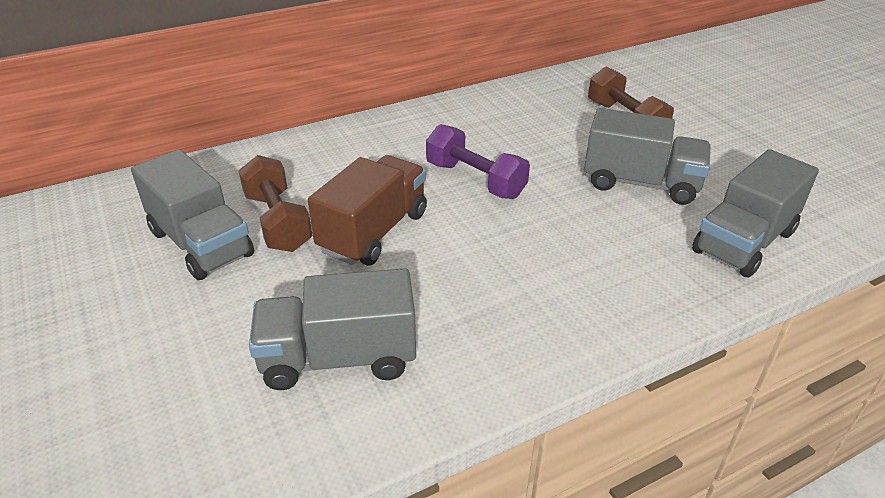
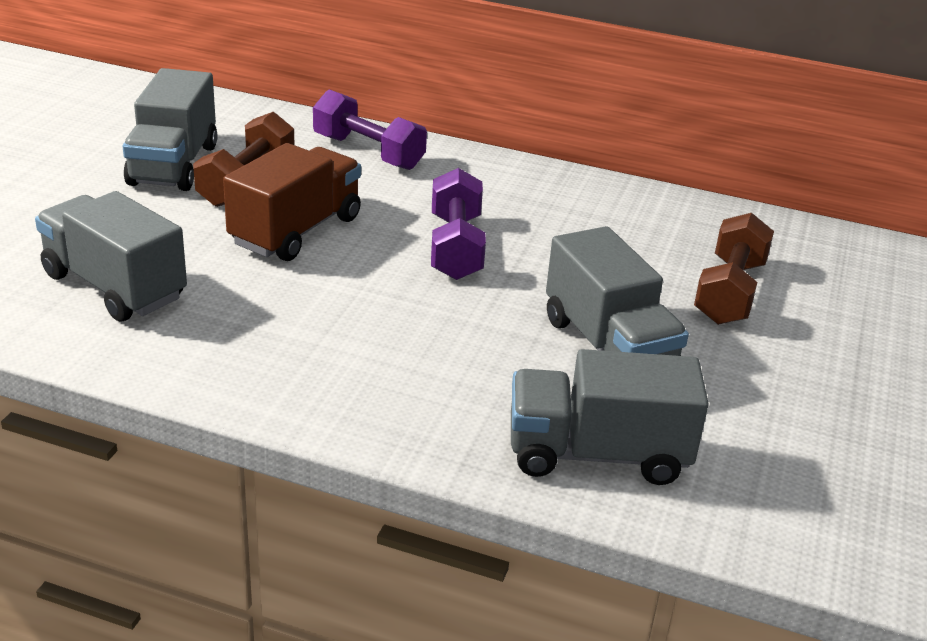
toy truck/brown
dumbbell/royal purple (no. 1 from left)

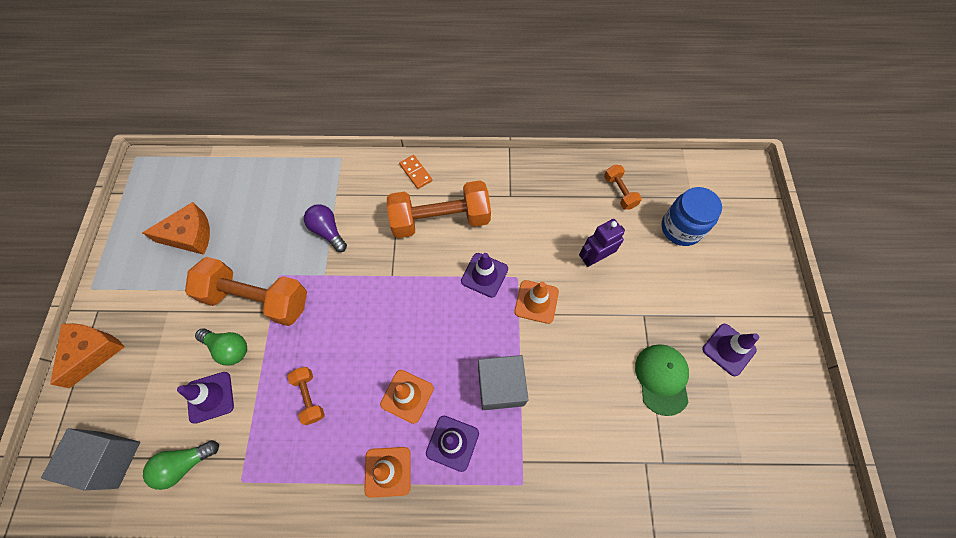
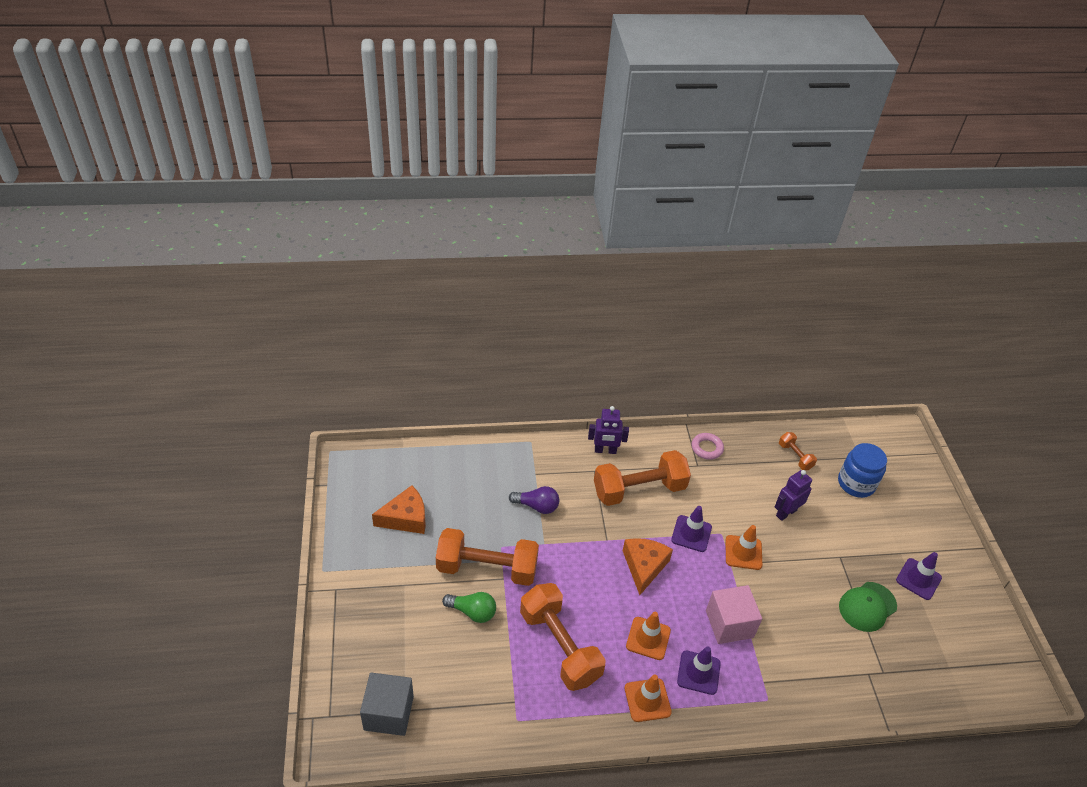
toy robot/royal purple (no. 1 from left)
bulb/royal purple
piece of cheese/orange (no. 2 from left)
peaked cap/leaf-green
solid cube/pink
dumbbell/orange (no. 2 from left)
road cone/royal purple (no. 1 from left in the first image)
bulb/leaf-green (no. 1 from left in the first image)
ring/pink

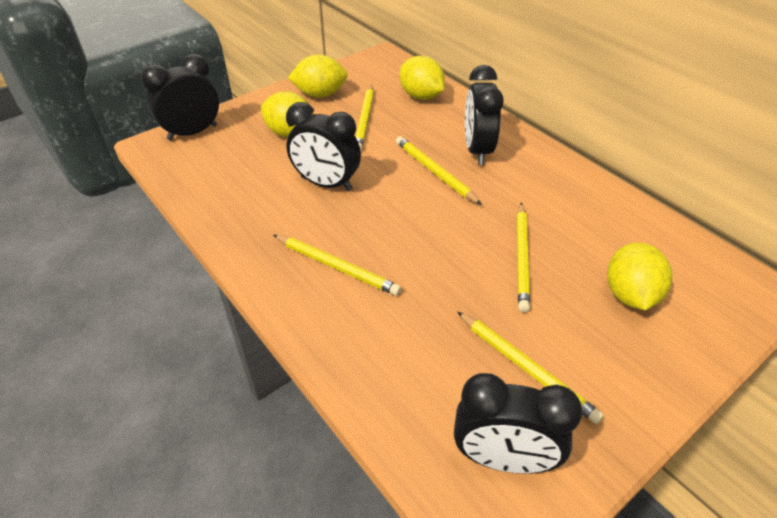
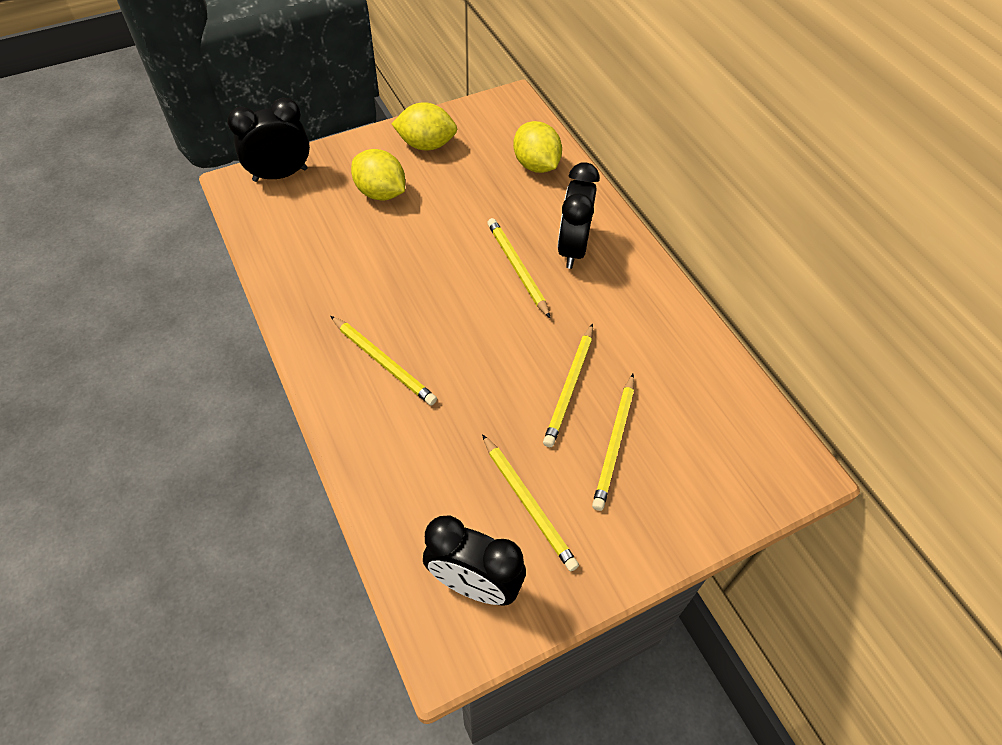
lead pencil/golden (no. 5 from left)
clock/black (no. 2 from left in the first image)
lemon/golden (no. 4 from left in the first image)

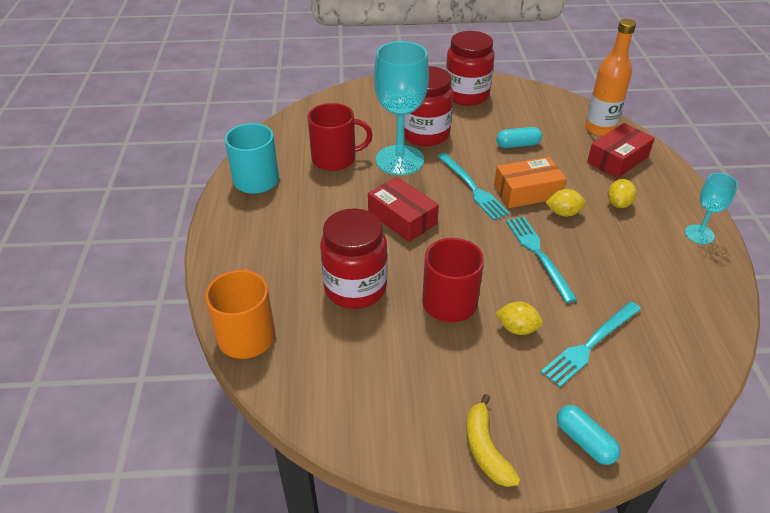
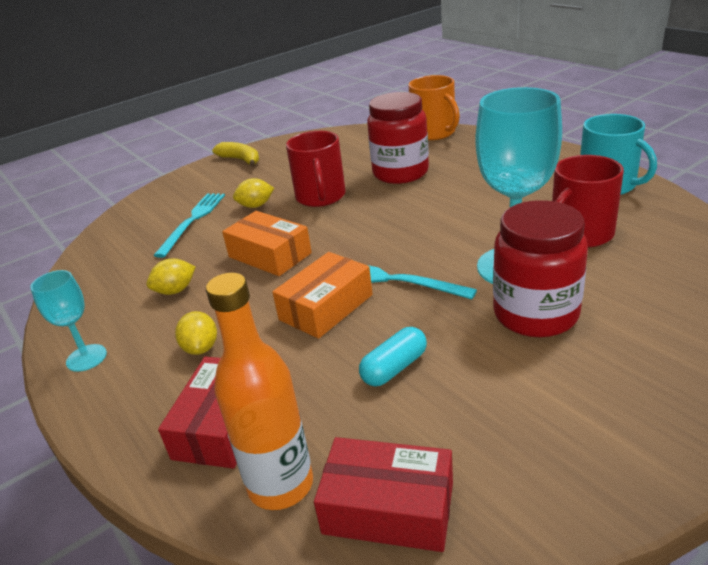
preserve jar/red (no. 3 from left in the first image)
package/red (no. 2 from left)
lemon/golden (no. 1 from left)
package/orange (no. 1 from left)
capsule/teal (no. 2 from left in the first image)

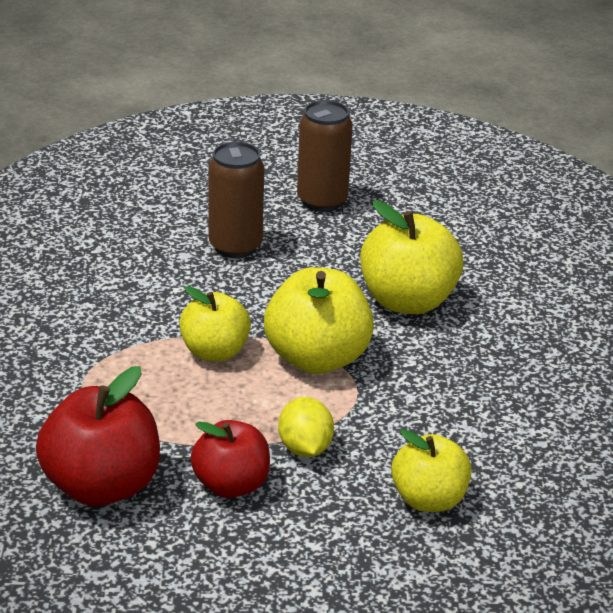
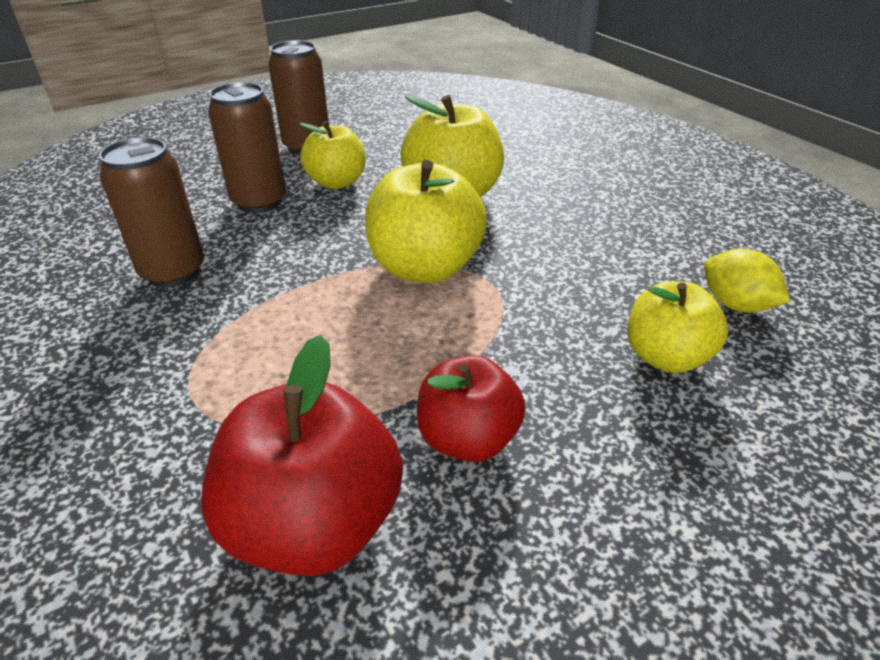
apple fruit/golden (no. 1 from left)
lemon/golden
can/brown (no. 1 from left)

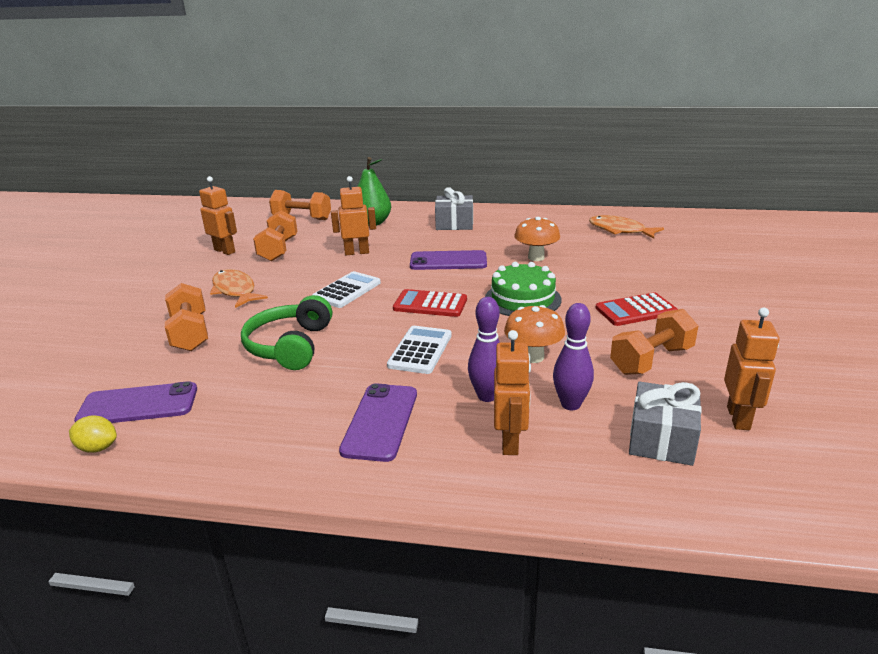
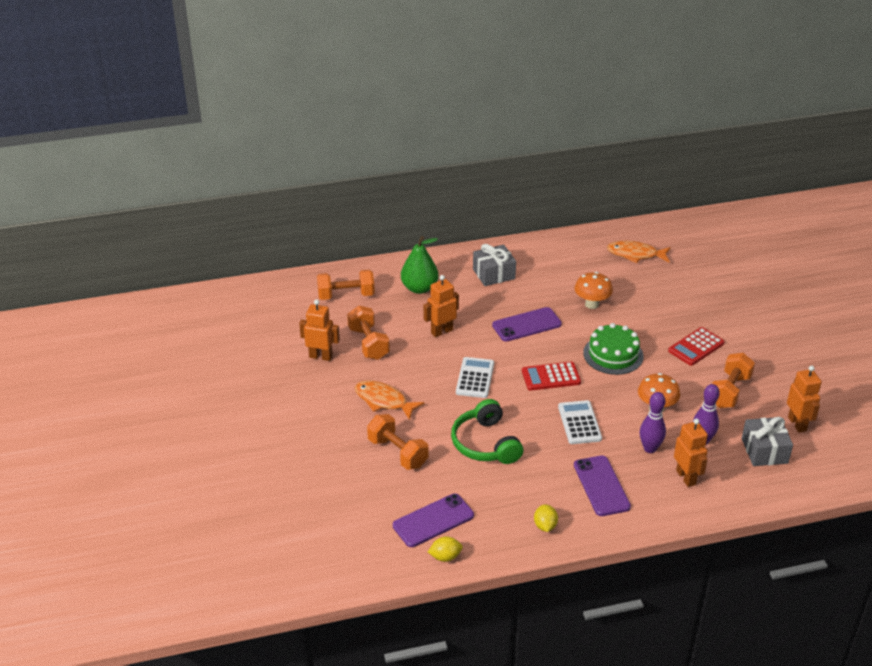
lemon/golden (no. 2 from left)

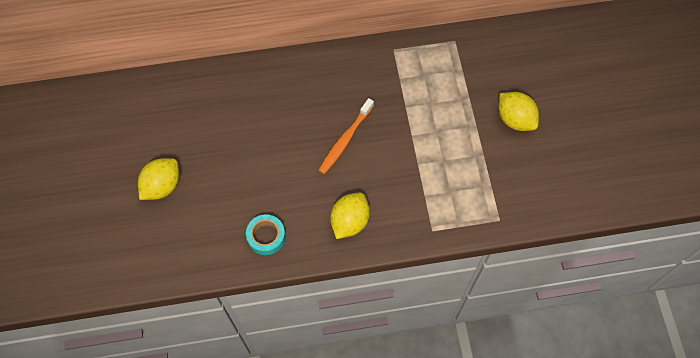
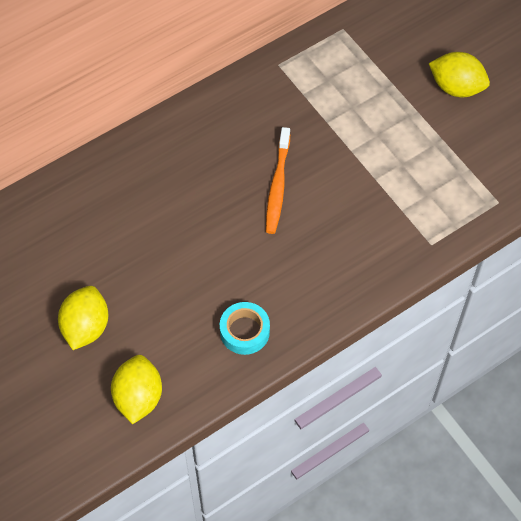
lemon/golden (no. 2 from left)

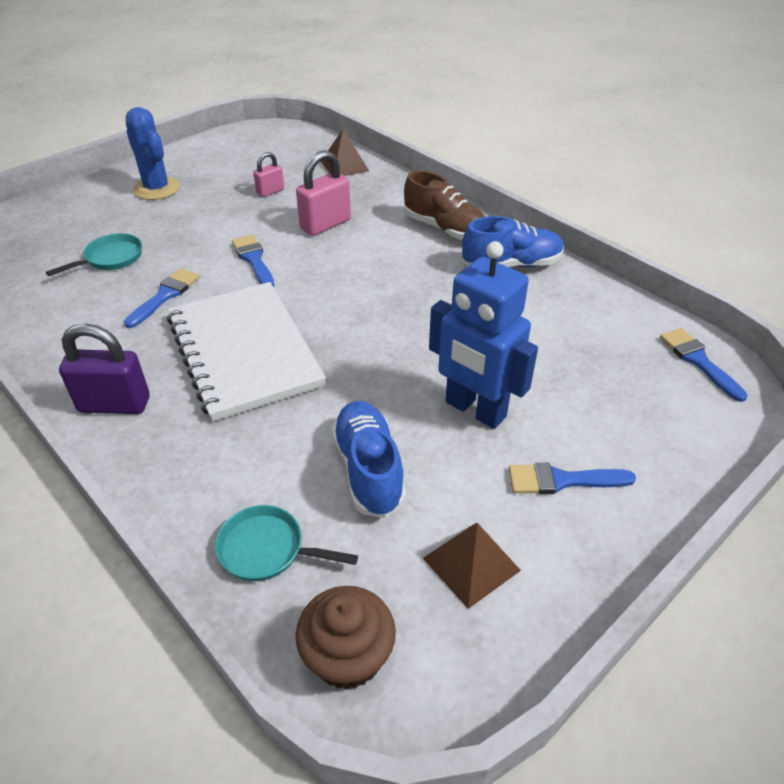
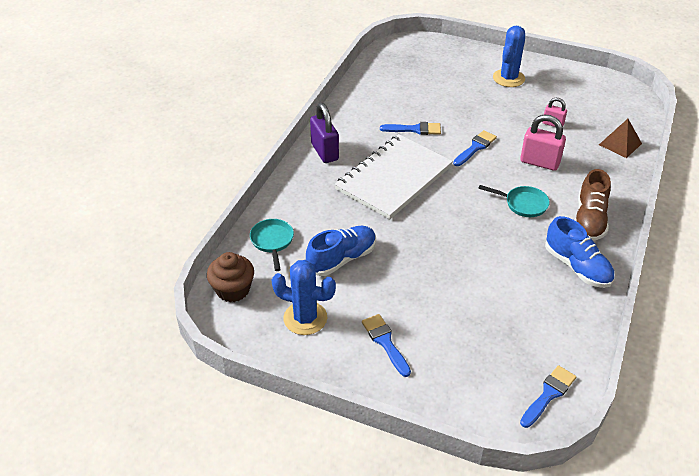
pan/teal (no. 2 from left)
toy robot/cobalt
prickly plant/cobalt (no. 1 from left)

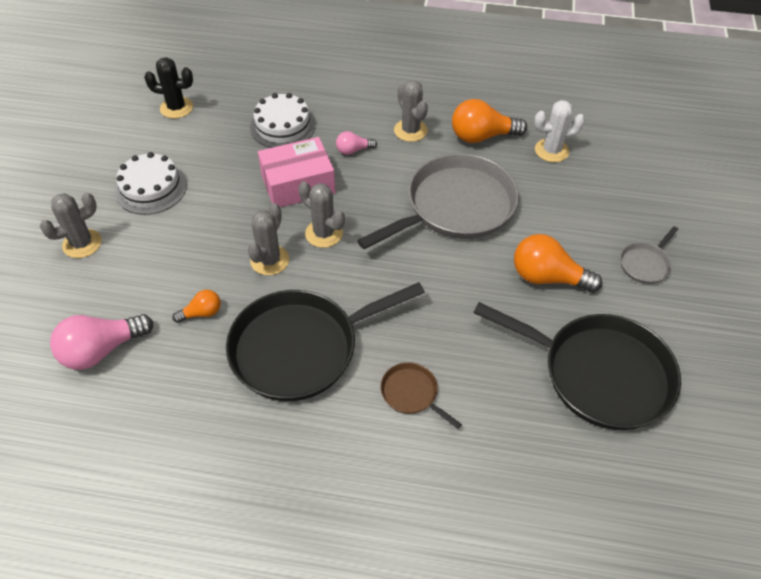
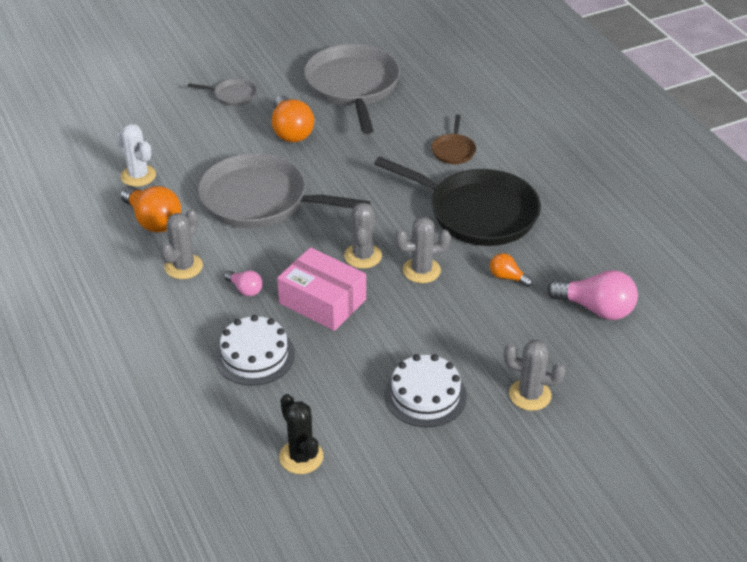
pan/gray (no. 3 from left)

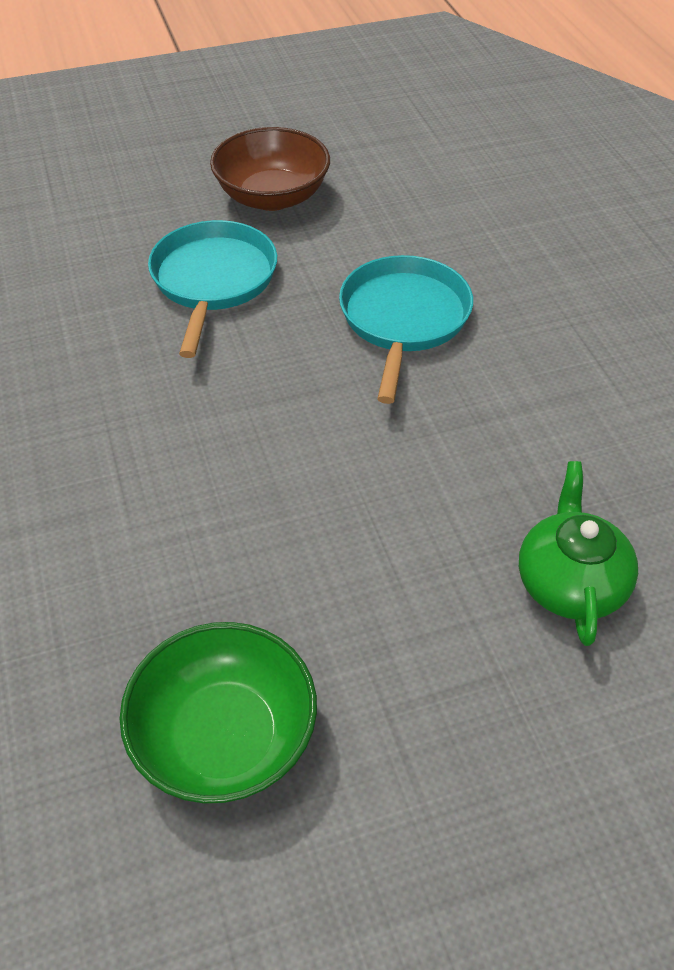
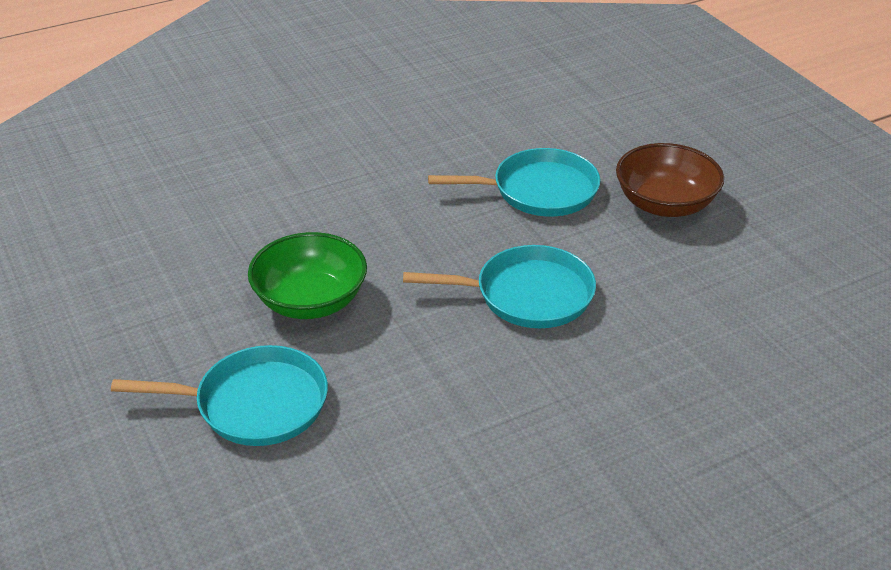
pan/teal (no. 1 from left)
deep dish/leaf-green

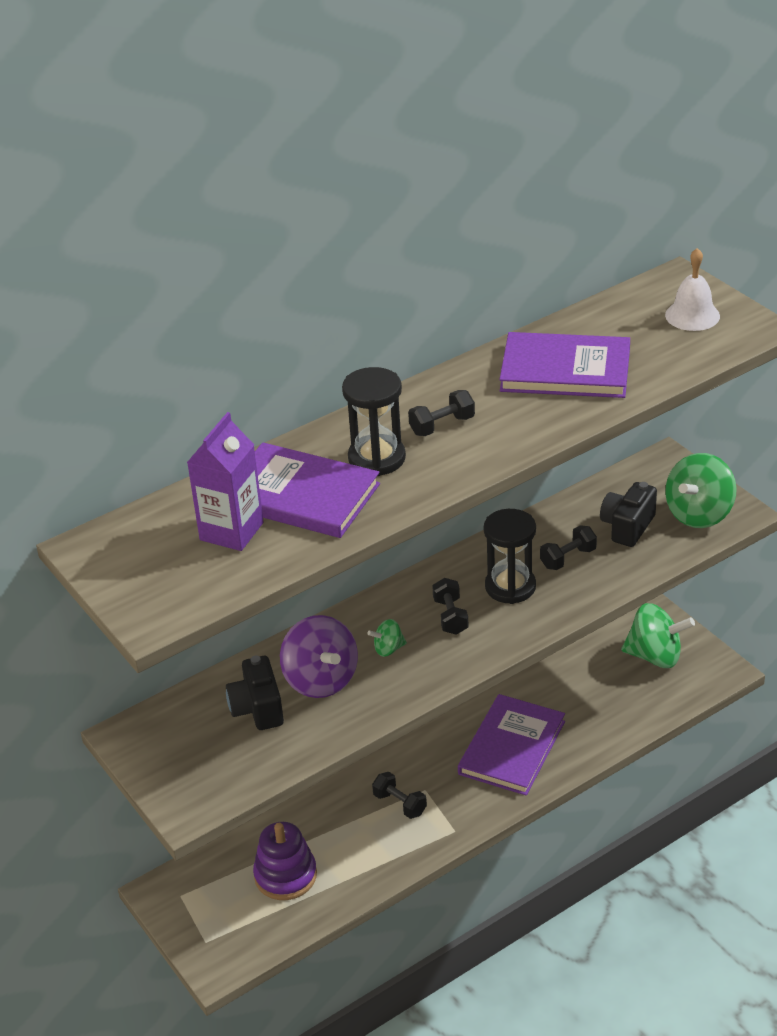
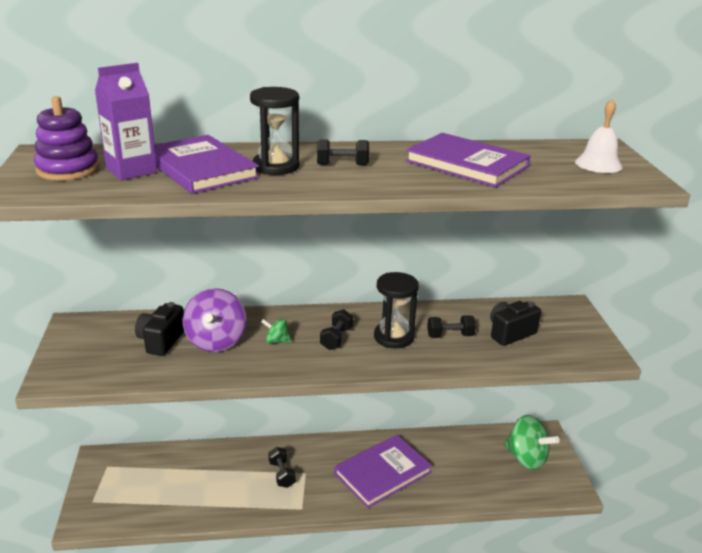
whirligig/leaf-green (no. 3 from left in the first image)
stacking rings/royal purple

